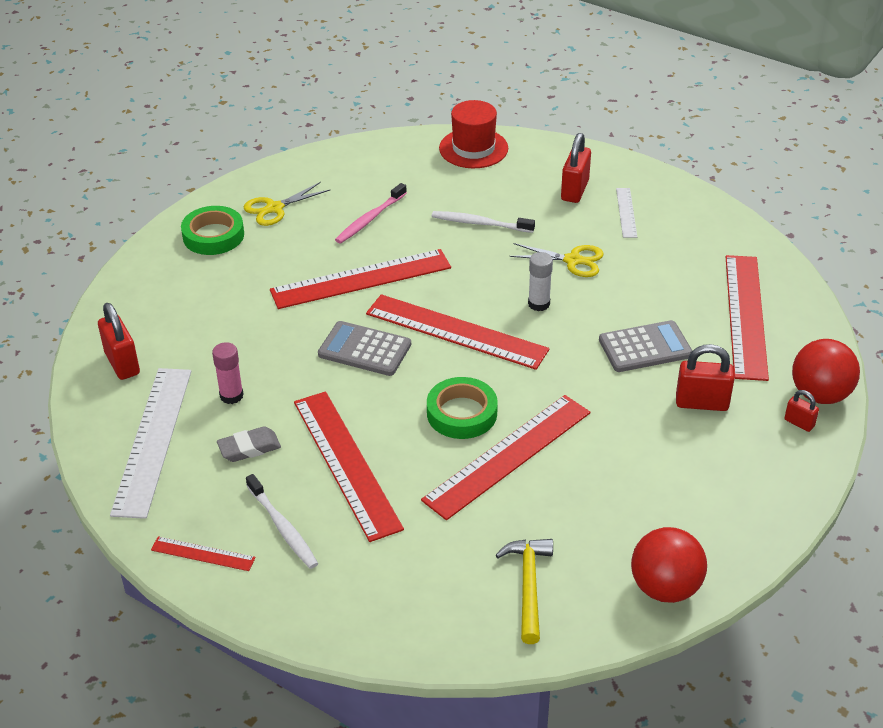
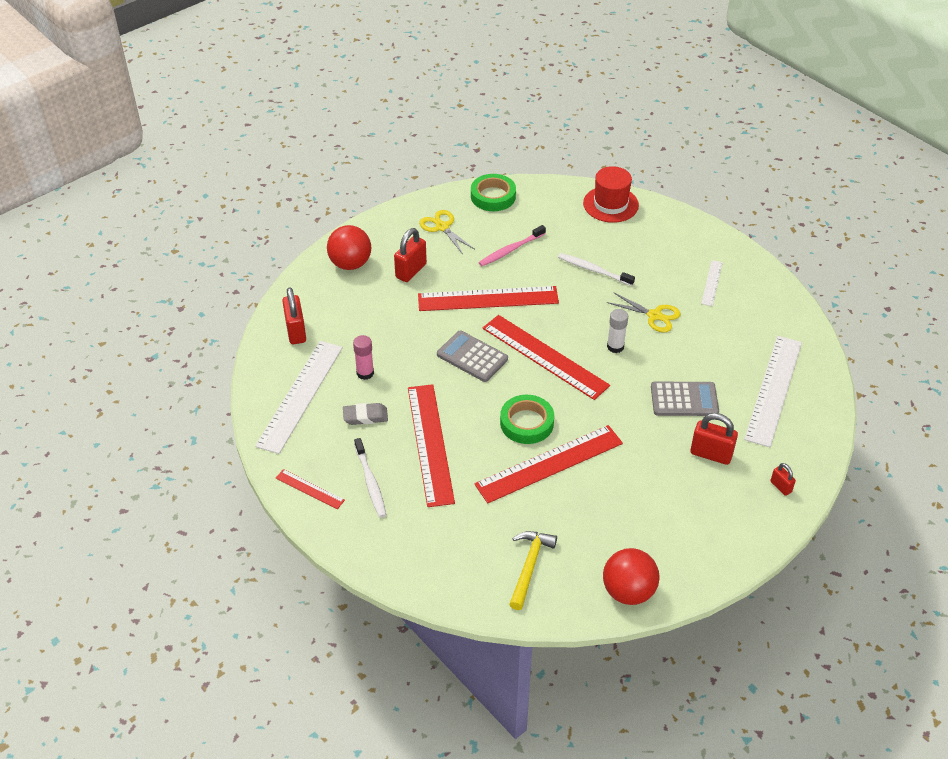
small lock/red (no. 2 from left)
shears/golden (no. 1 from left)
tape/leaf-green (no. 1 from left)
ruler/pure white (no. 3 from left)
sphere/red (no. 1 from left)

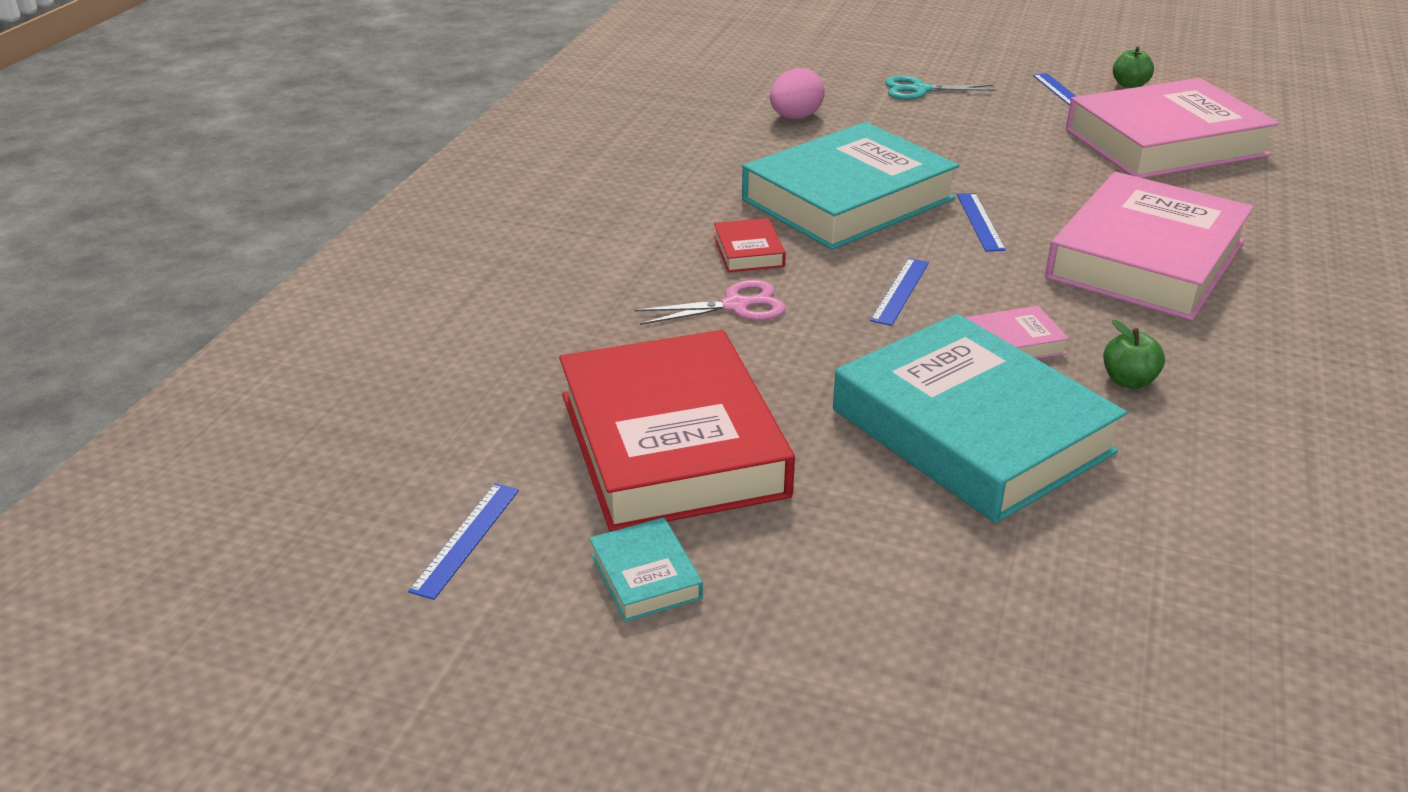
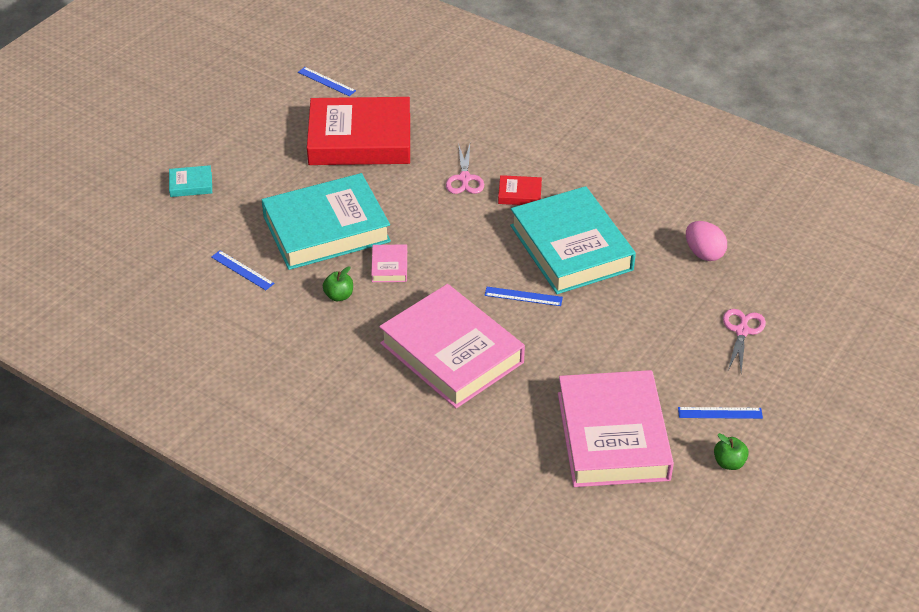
shears/pink (no. 2 from left)
ruler/cobalt (no. 1 from left)
hardcover/teal (no. 1 from left)

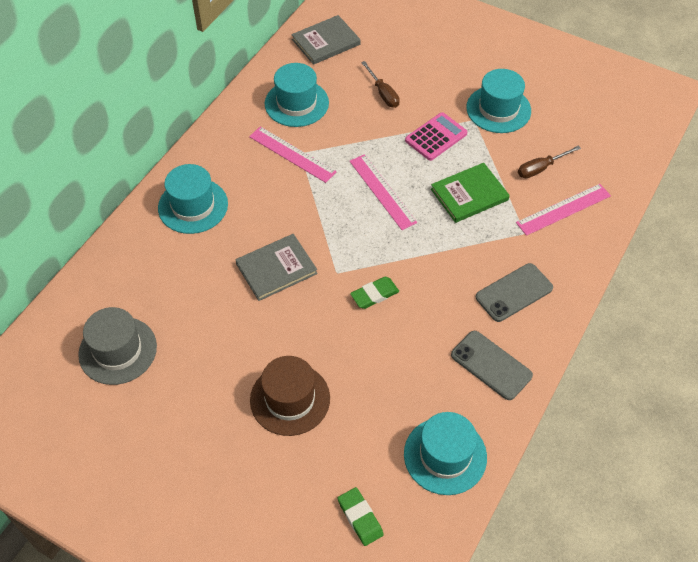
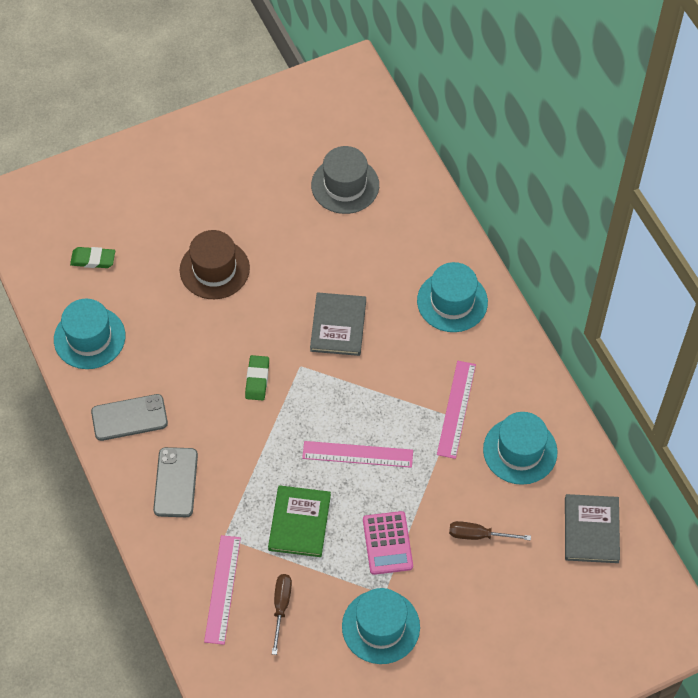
ruler/pink (no. 3 from left)

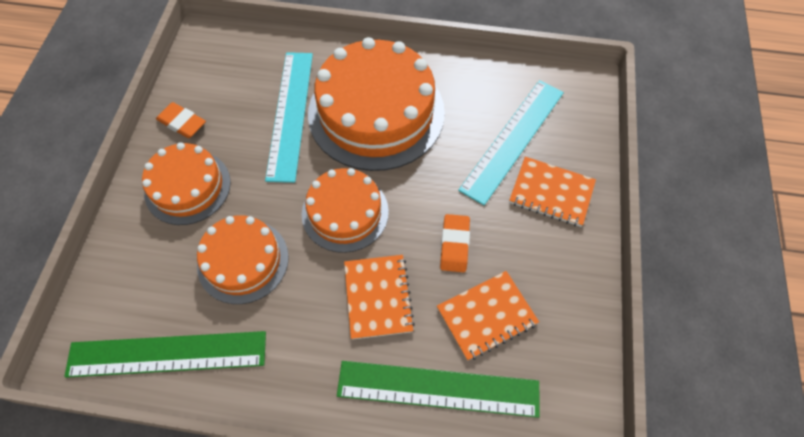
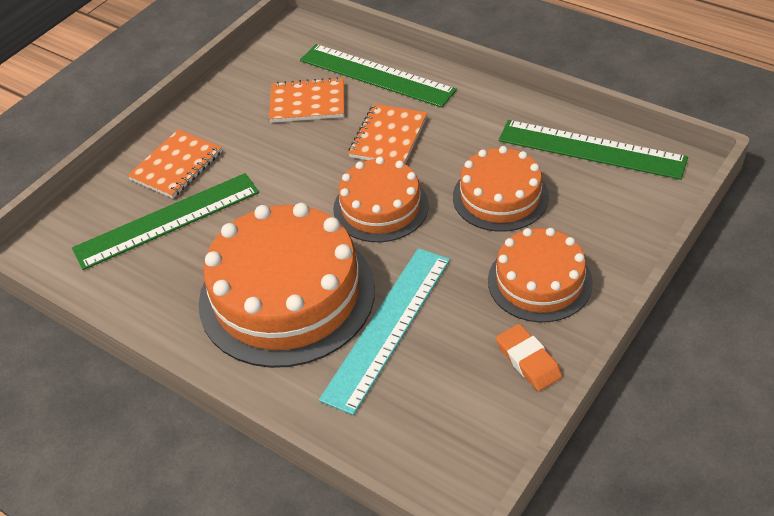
ruler/leaf-green (no. 1 from left)
notepad/orange (no. 1 from left)
gum eraser/orange (no. 2 from left in the first image)

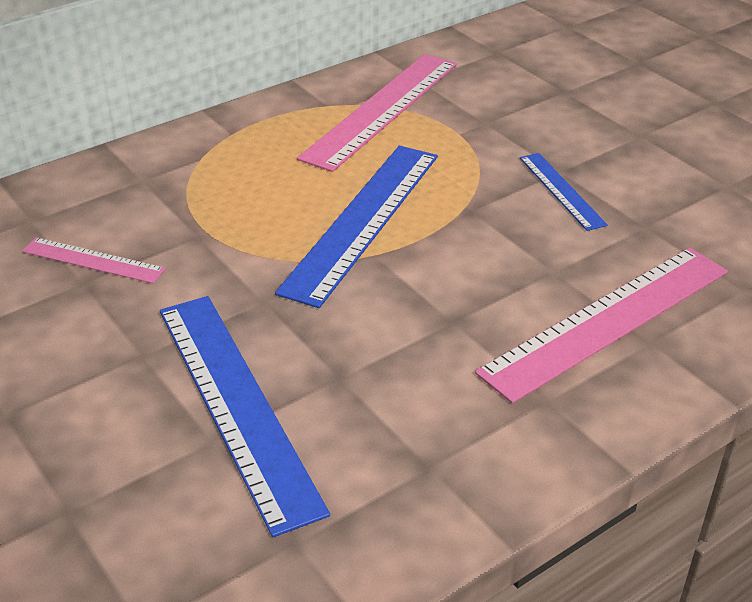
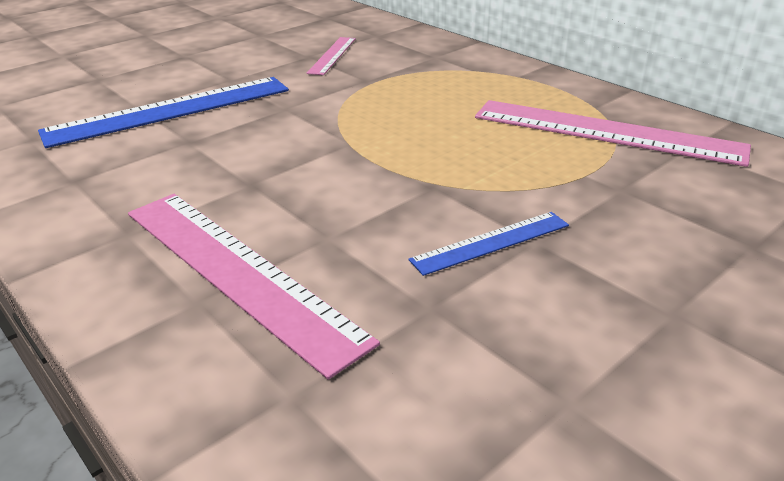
ruler/cobalt (no. 2 from left in the first image)

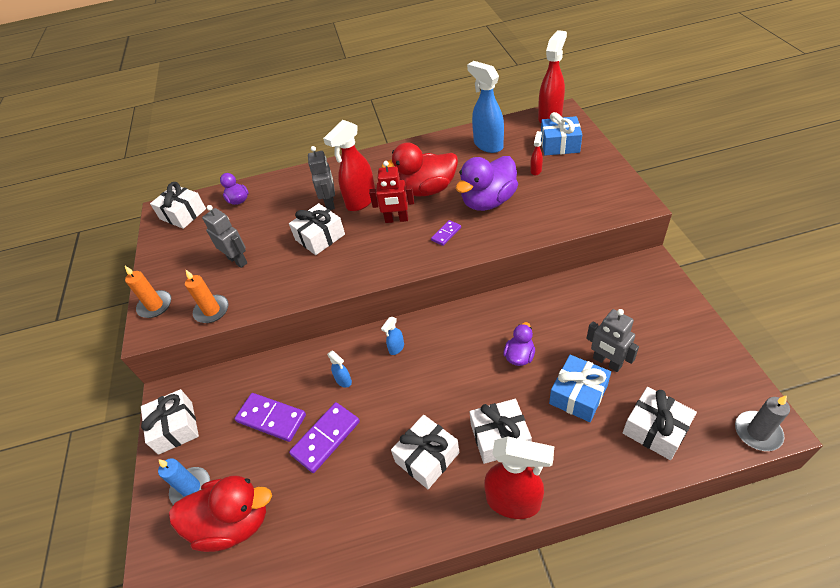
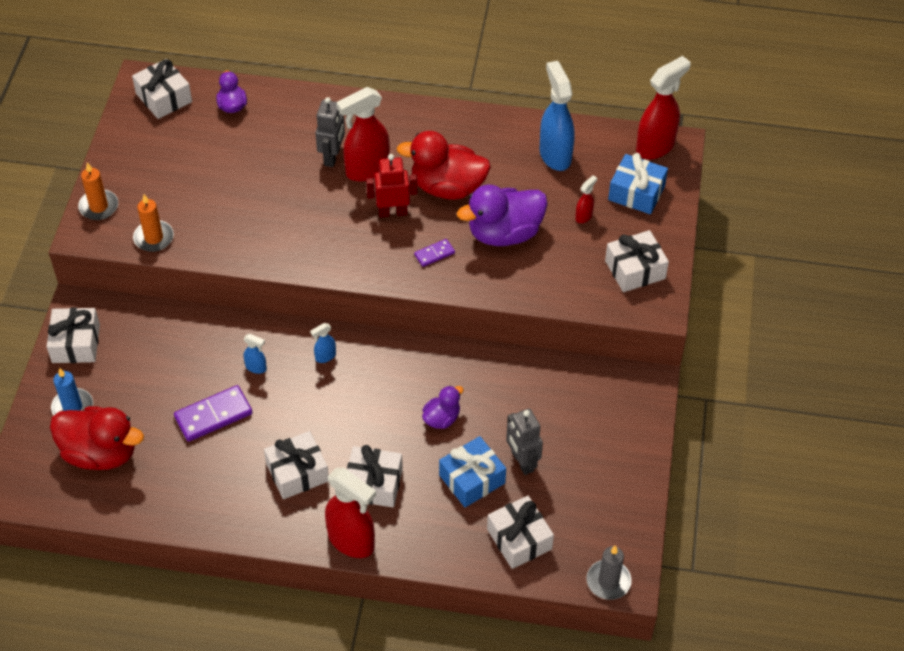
toy robot/red
wrapped gift/pure white (no. 6 from left)
toy robot/gray (no. 1 from left in the first image)
spray bottle/cobalt (no. 1 from left)
domino tile/royal purple (no. 1 from left in the first image)

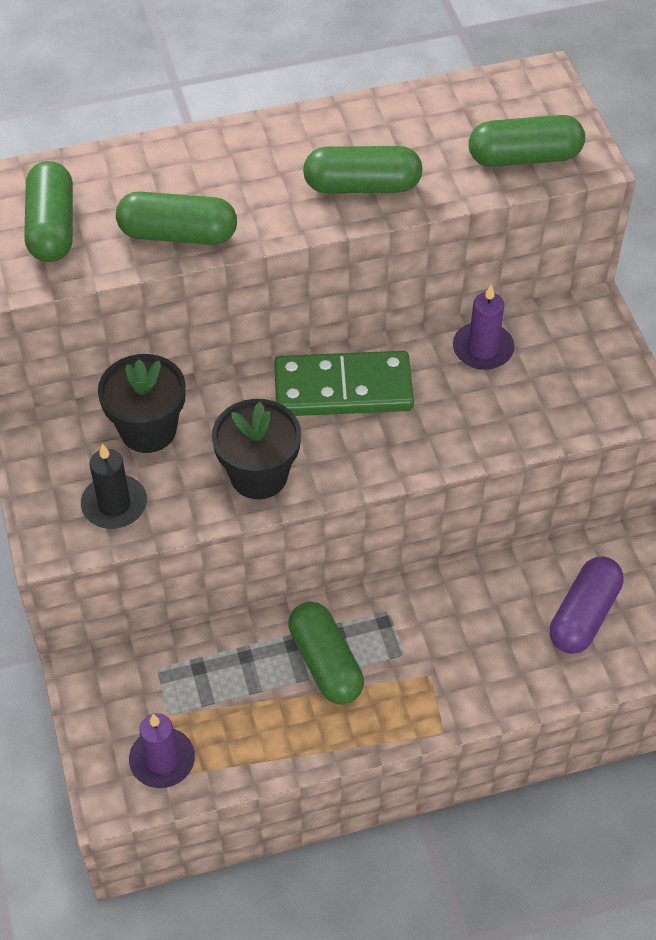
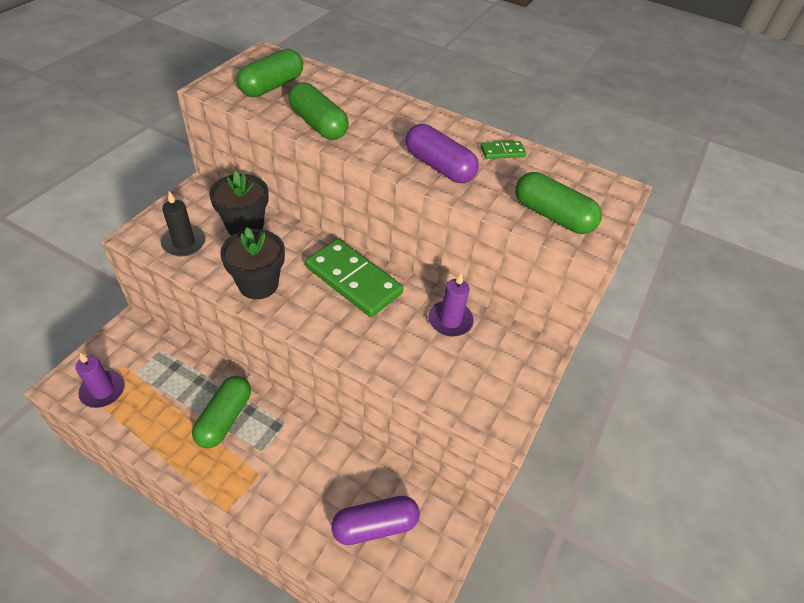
capsule/royal purple (no. 2 from left)
domino tile/leaf-green (no. 2 from left)

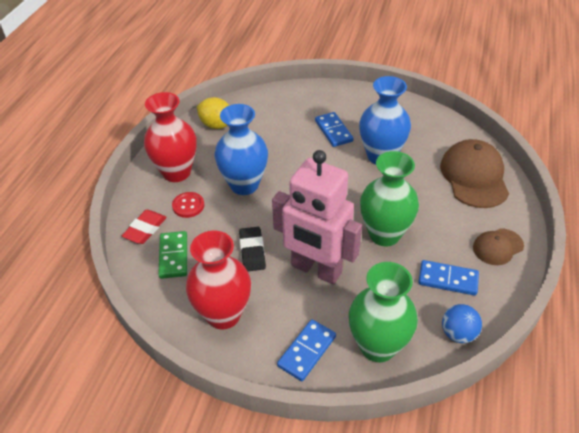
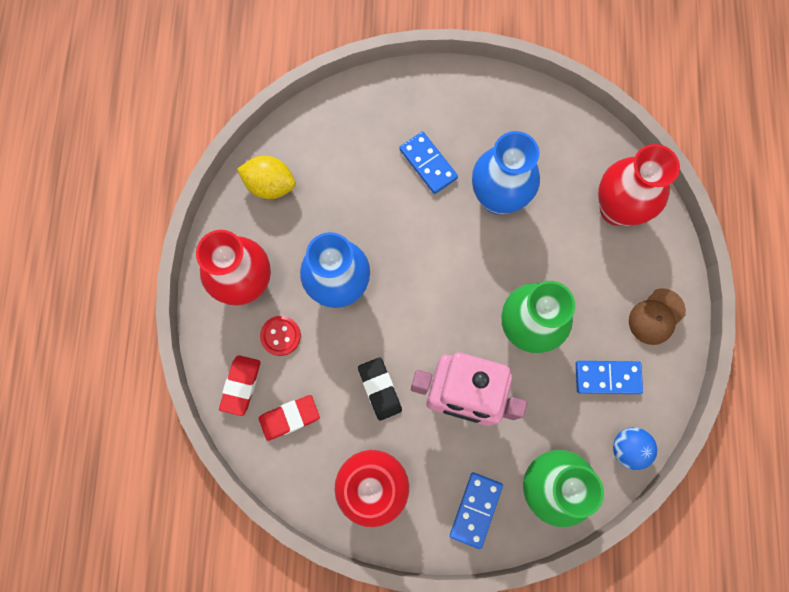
tall vase/red (no. 3 from left)
gum eraser/red (no. 2 from left)

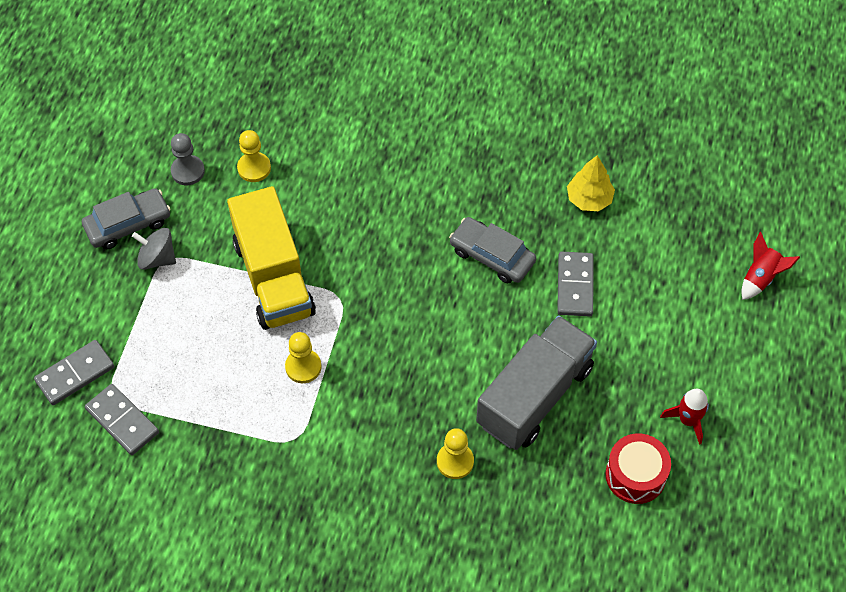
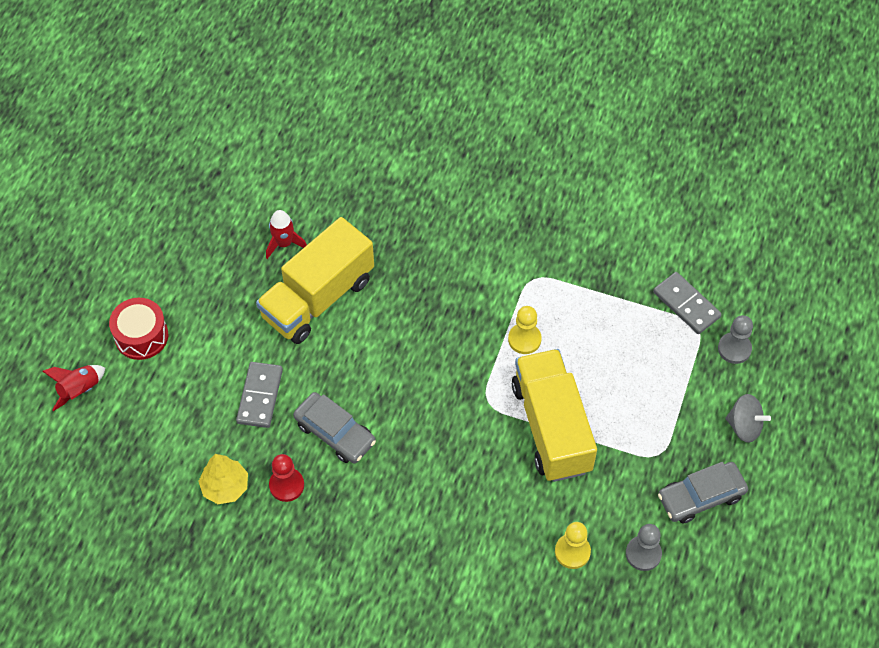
whirligig/gray
toy truck/golden (no. 1 from left)
game pawn/gray (no. 2 from left)
toy rocket/red (no. 2 from left)
game pawn/golden (no. 3 from left in the first image)
toy drum/red
game pawn/red

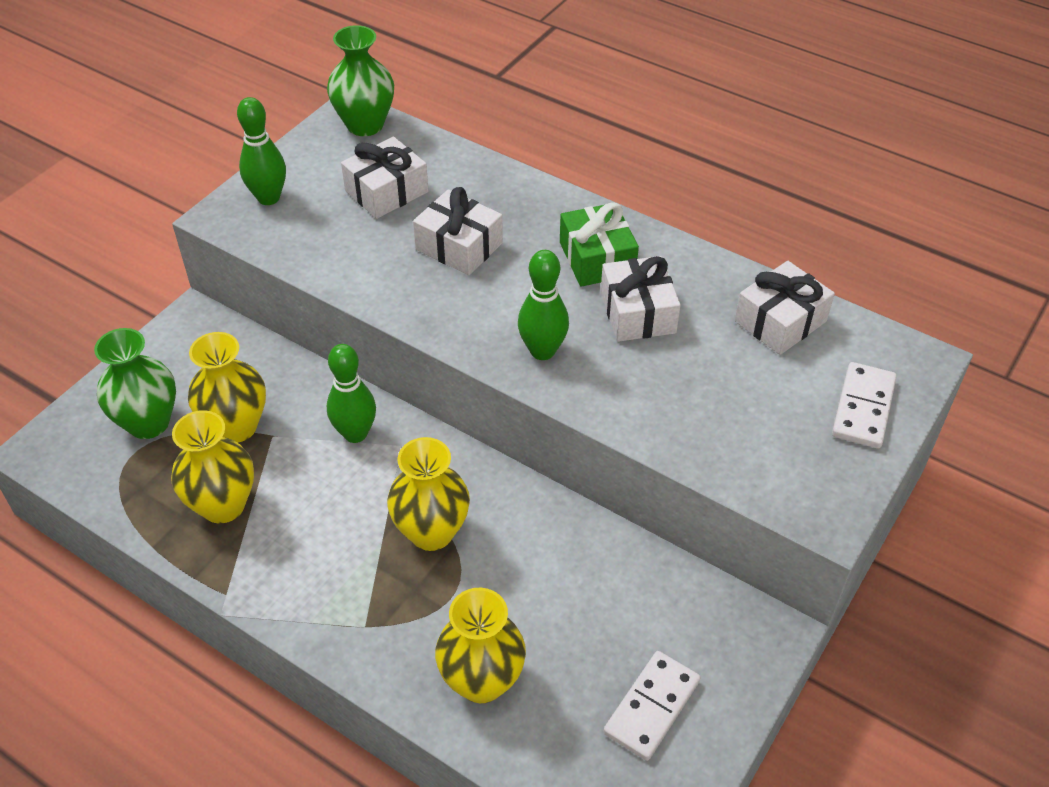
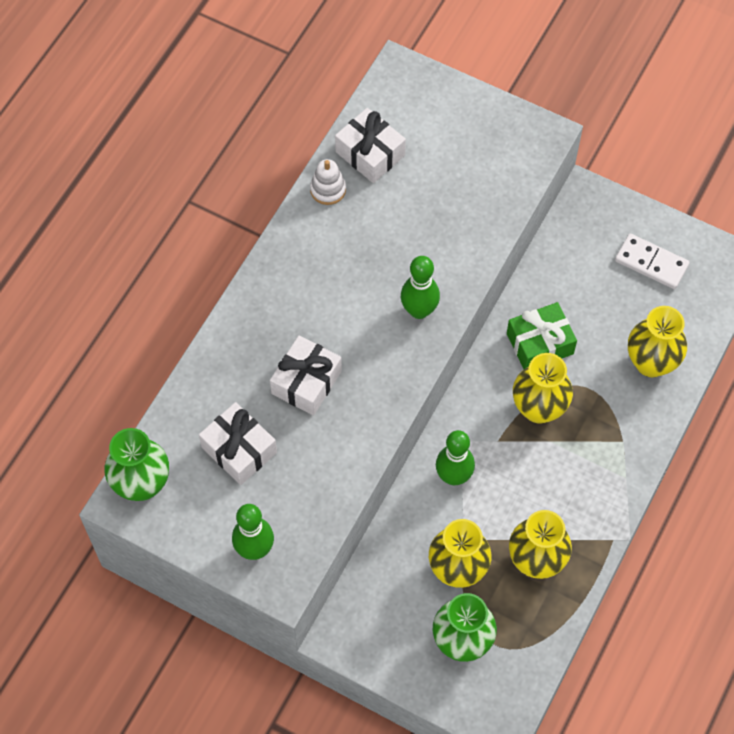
wrapped gift/leaf-green
wrapped gift/pure white (no. 3 from left in the first image)
domino tile/pure white (no. 2 from left in the first image)
stacking rings/pure white

